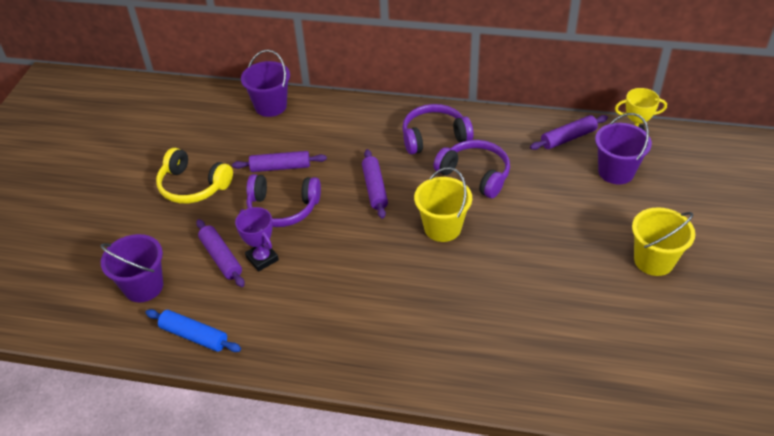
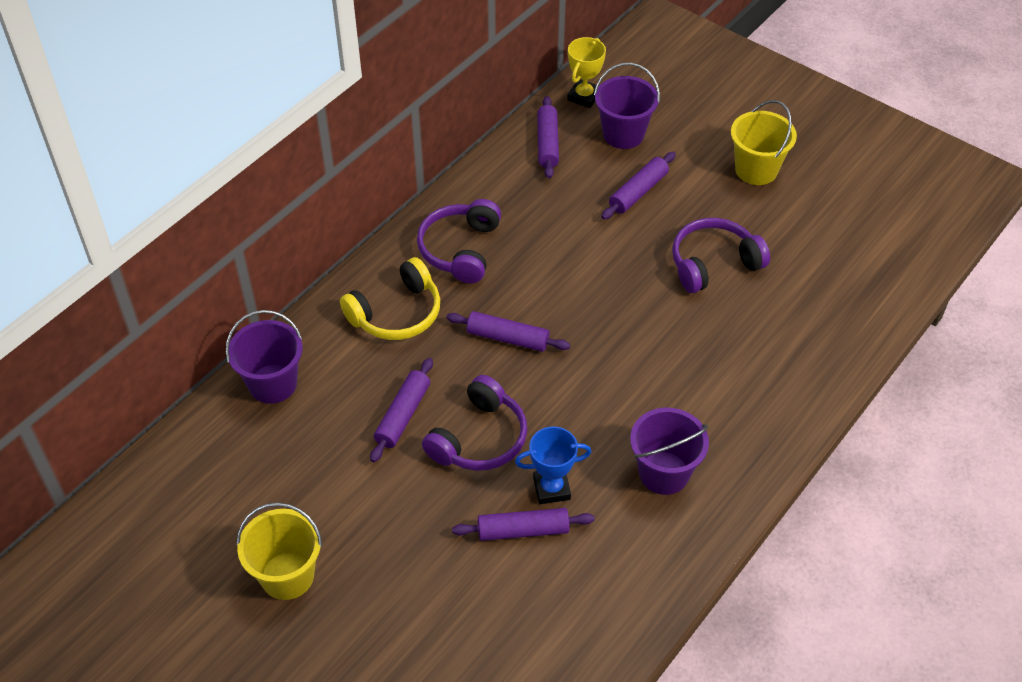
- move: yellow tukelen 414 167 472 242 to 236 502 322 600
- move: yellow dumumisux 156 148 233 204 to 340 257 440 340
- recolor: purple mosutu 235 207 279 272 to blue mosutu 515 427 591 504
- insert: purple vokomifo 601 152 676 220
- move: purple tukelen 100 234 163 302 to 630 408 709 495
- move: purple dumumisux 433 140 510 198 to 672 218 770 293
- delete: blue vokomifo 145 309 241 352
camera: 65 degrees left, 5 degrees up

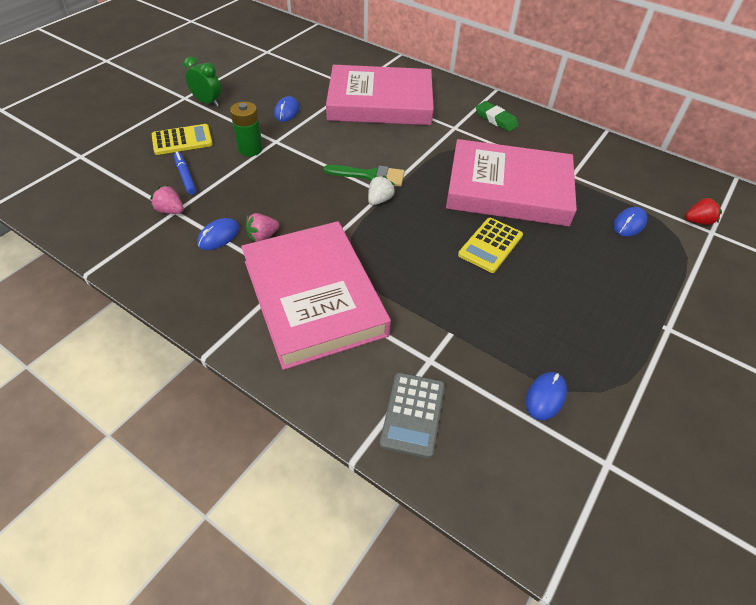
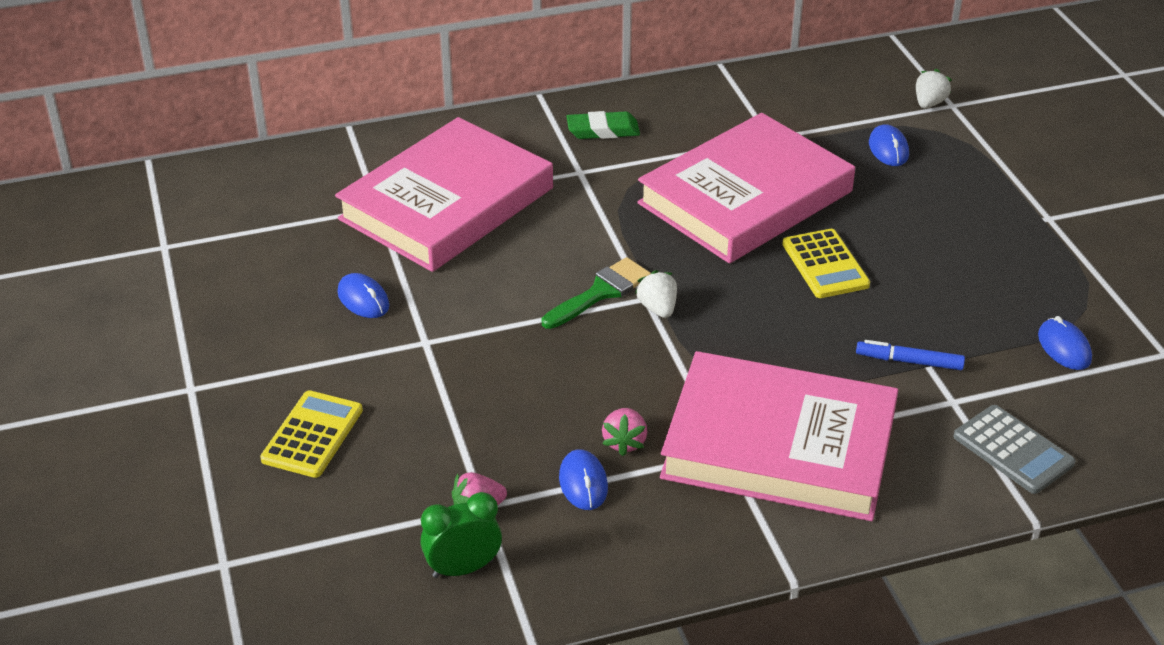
- move: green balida 184 56 221 107 to 420 492 502 578
- move: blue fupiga 174 151 197 195 to 856 340 965 370
- recolor: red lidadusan 685 197 722 225 to white lidadusan 916 69 952 108
- delete: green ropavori 230 102 263 156
camera: 50 degrees left, 10 degrees down

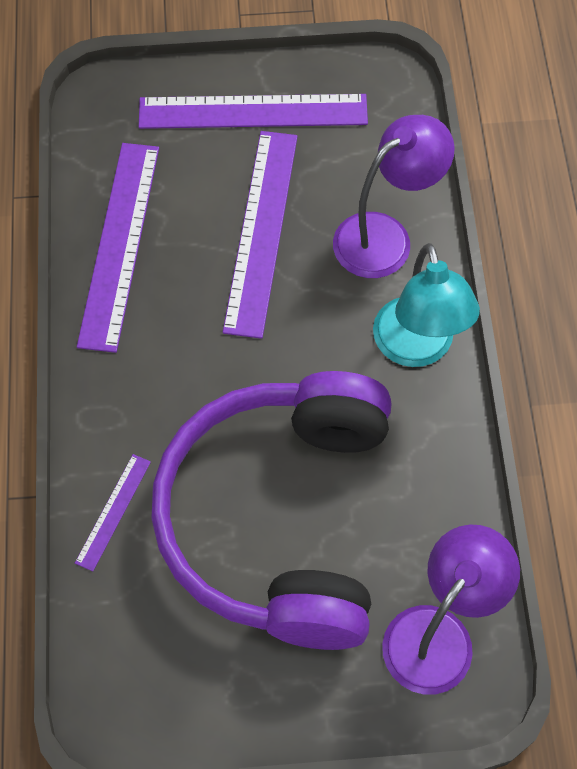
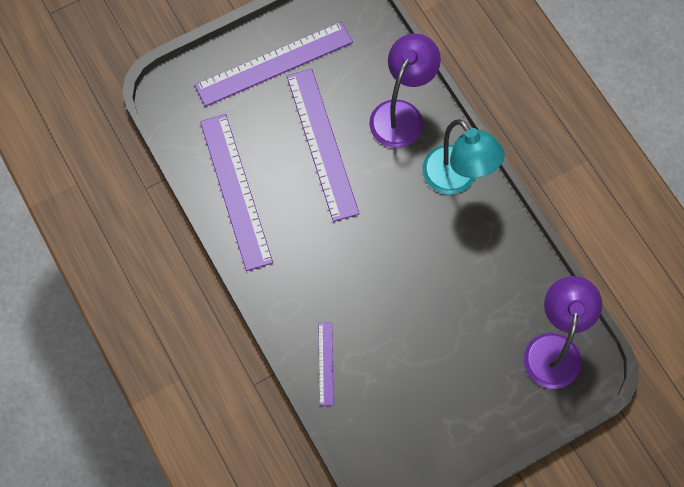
- delete: purple dumumisux 151 371 391 650
camera: 25 degrees left, 5 degrees up

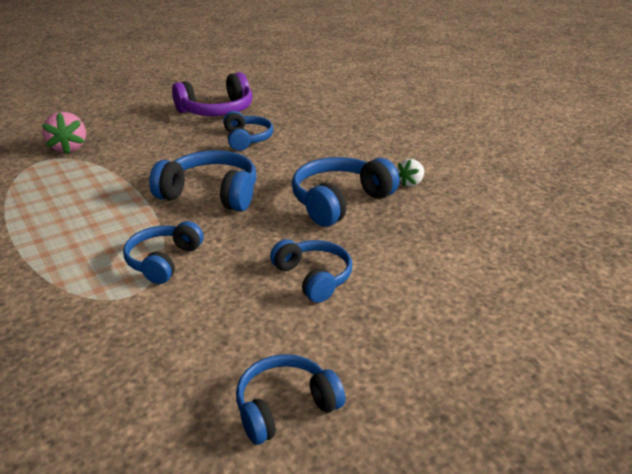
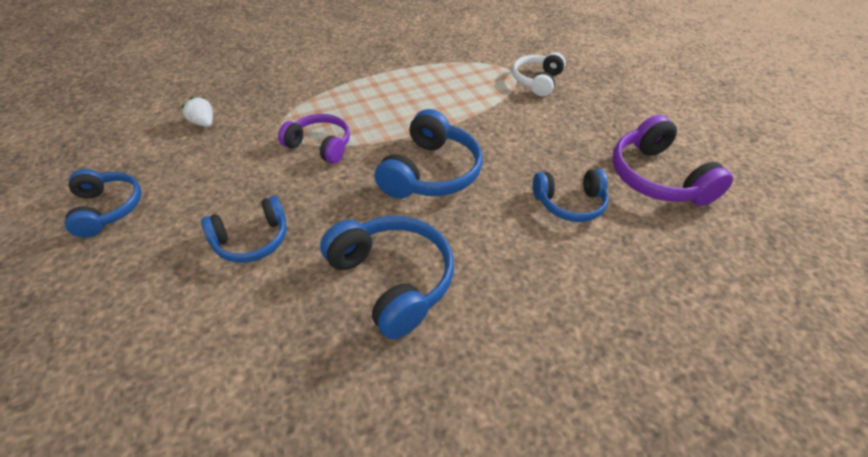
- move: white lidadusan 397 159 424 187 to 181 97 213 127
- recolor: blue dumumisux 123 221 204 284 to purple dumumisux 278 114 350 164
- replace: pink lidadusan 42 112 86 154 to white dumumisux 512 52 566 97
camera: 95 degrees right, 15 degrees up

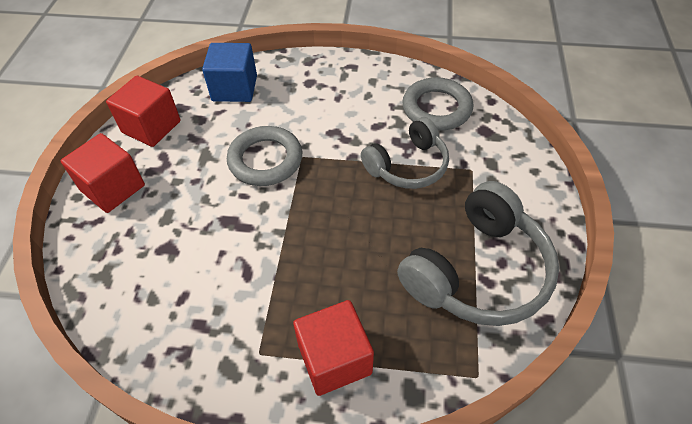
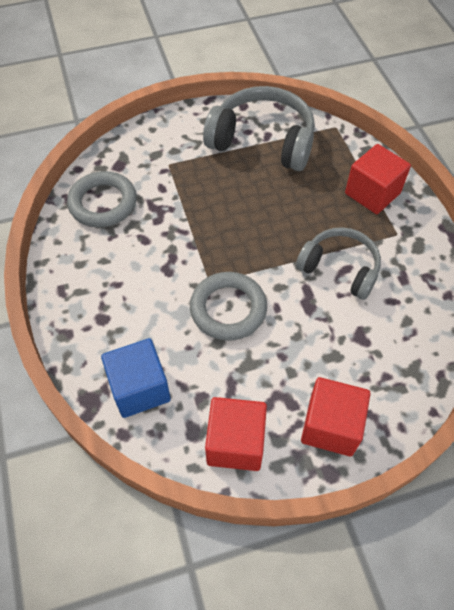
- move: grey dumumisux 361 117 449 189 to 296 227 381 300
camera: 115 degrees left, 5 degrees up

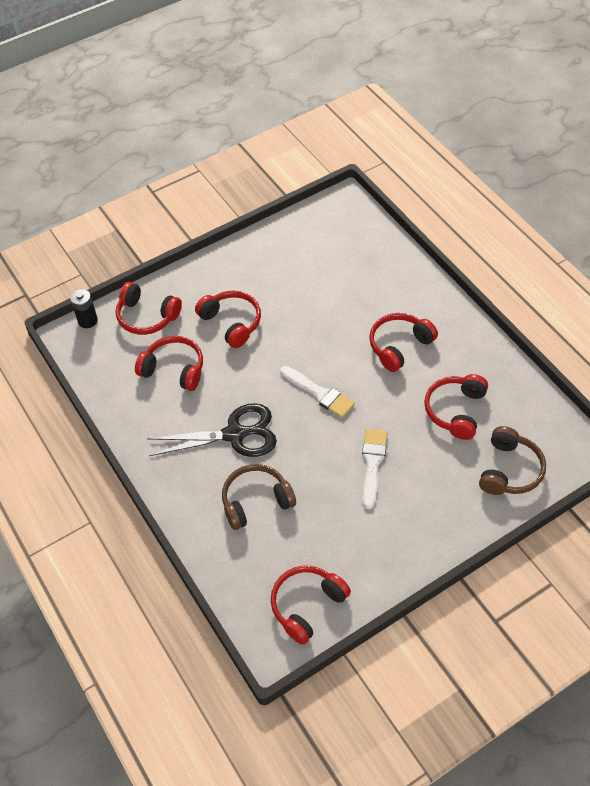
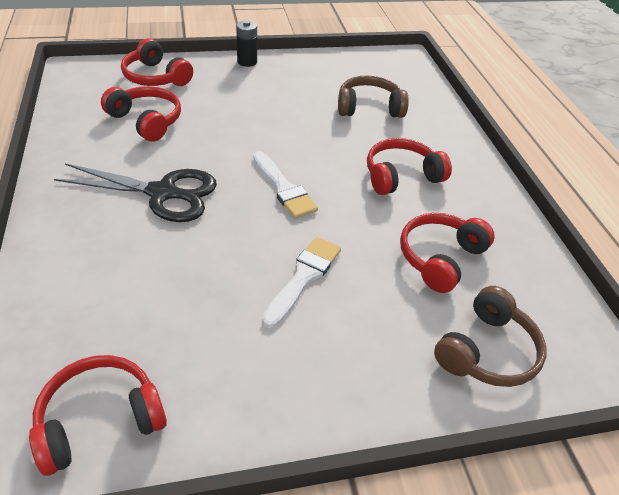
- move: black ropavori 70 289 98 328 to 236 20 257 67
- move: brown dumumisux 222 464 296 530 to 338 76 409 118
- delete: red dumumisux 195 290 261 348
camera: 15 degrees right, 10 degrees down

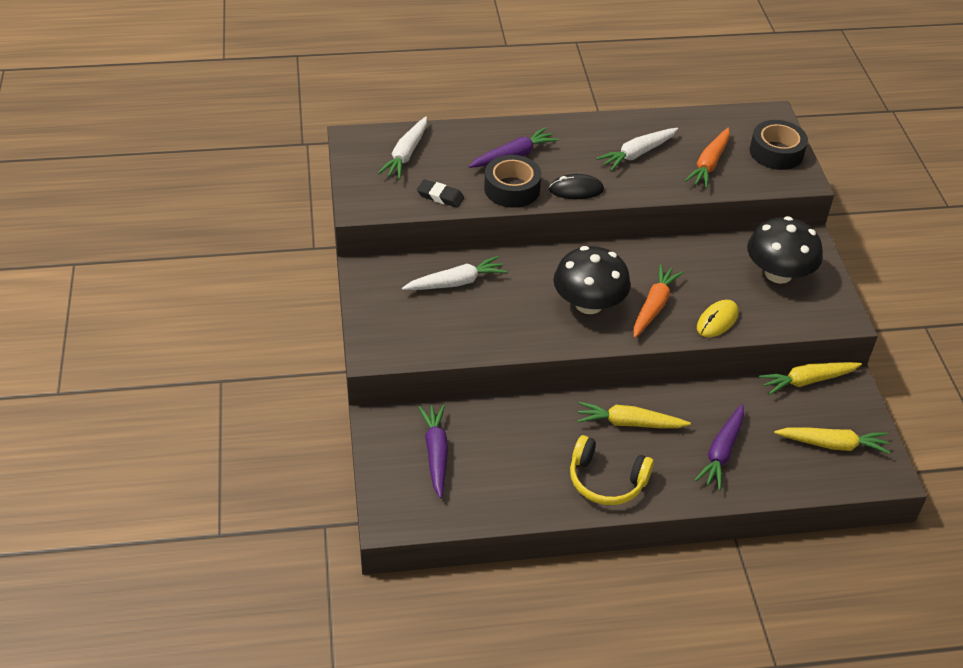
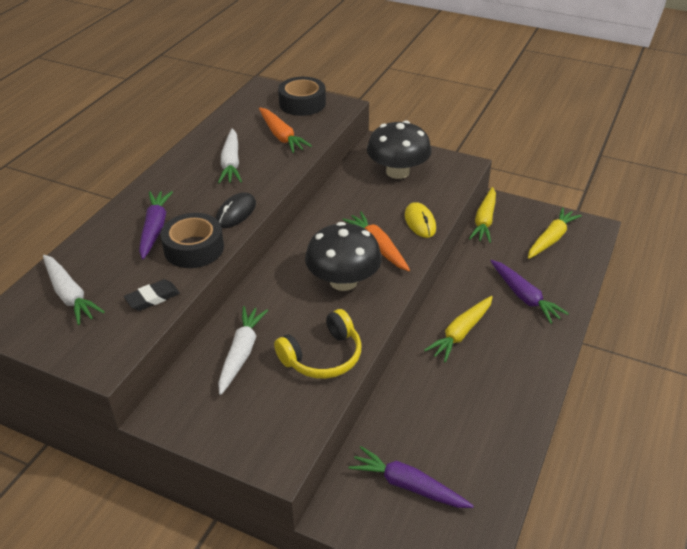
- move: yellow dumumisux 570 435 654 505 to 274 309 362 379
camera: 55 degrees left, 5 degrees down

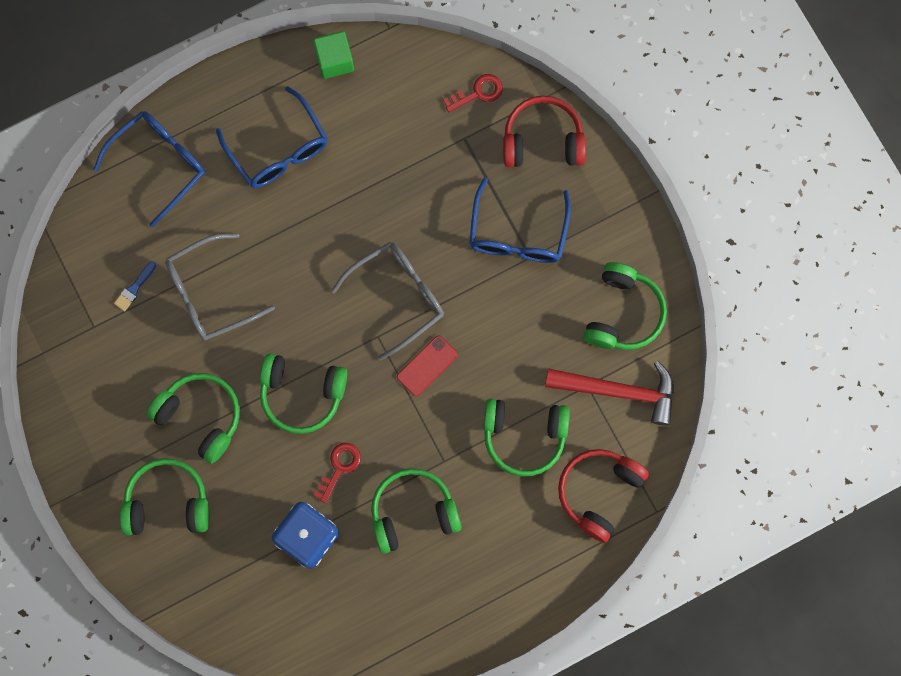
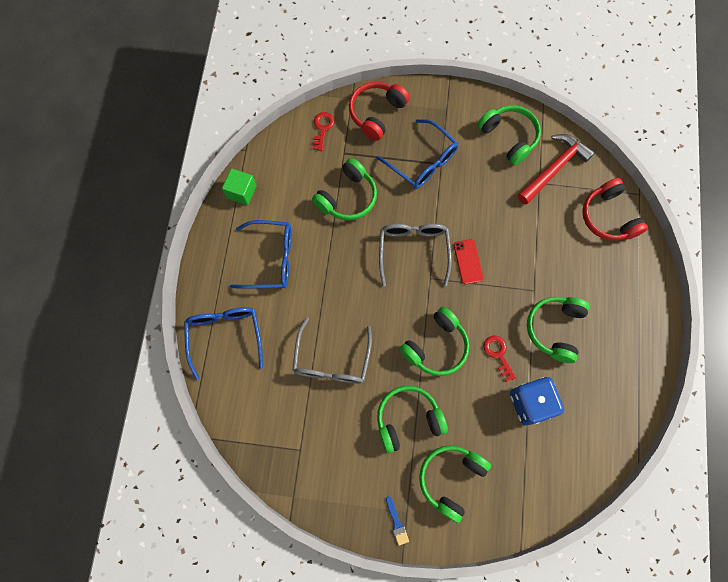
- move: green dumumisux 483 399 570 477 to 312 158 377 221
- move: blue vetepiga 114 261 156 311 to 386 496 409 546
camera: 55 degrees left, 5 degrees down

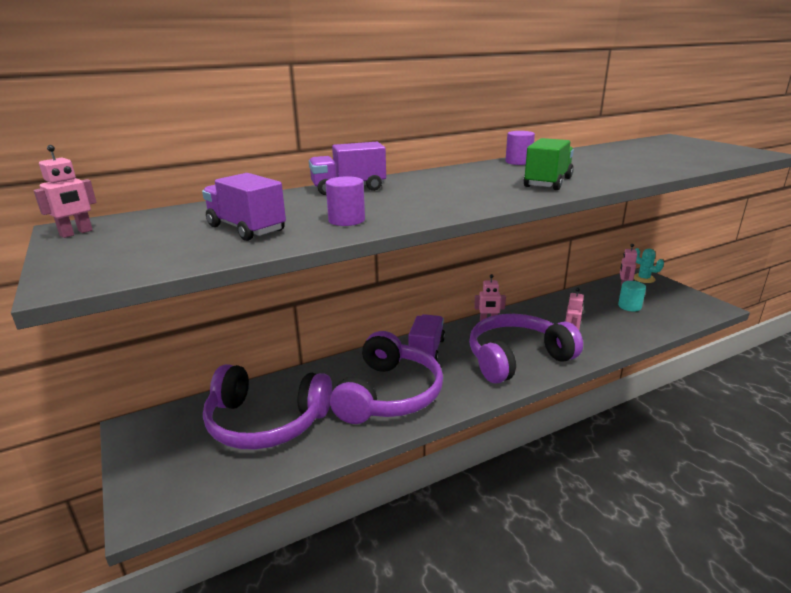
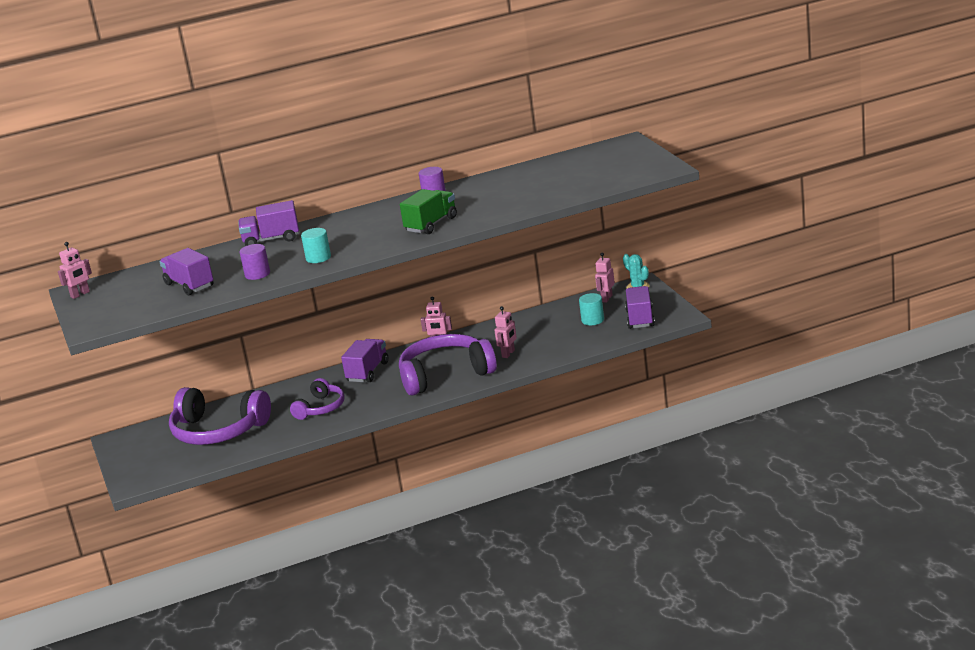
- resize: purple dumumisux 330 331 443 424 = 290 378 345 420 x0.56
- insert: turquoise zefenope 301 228 331 263
- insert: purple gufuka 625 286 655 329
camera: 10 degrees right, 0 degrees up

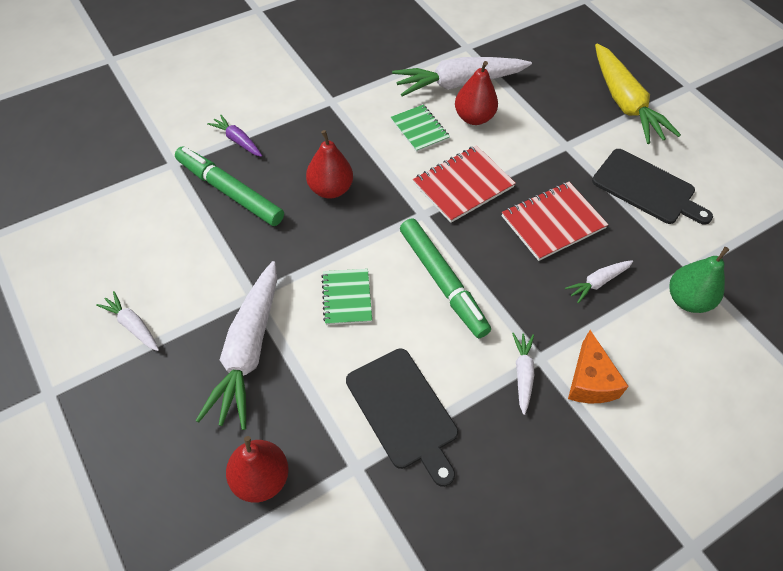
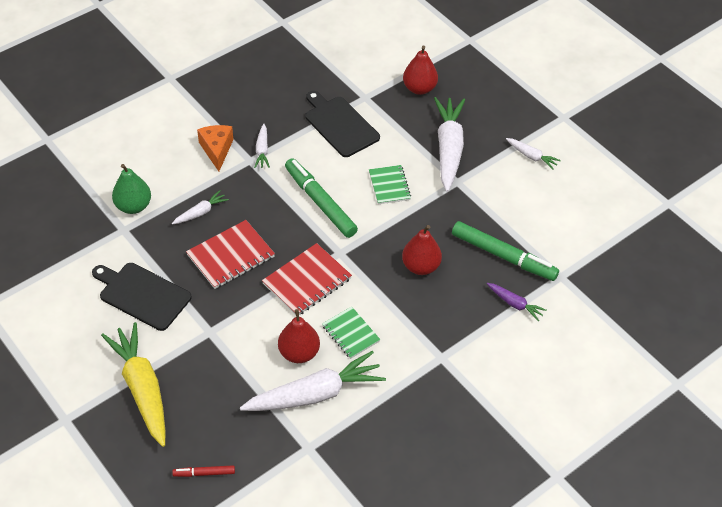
- insert: red fupiga 172 465 235 477
camera: 175 degrees right, 5 degrees down

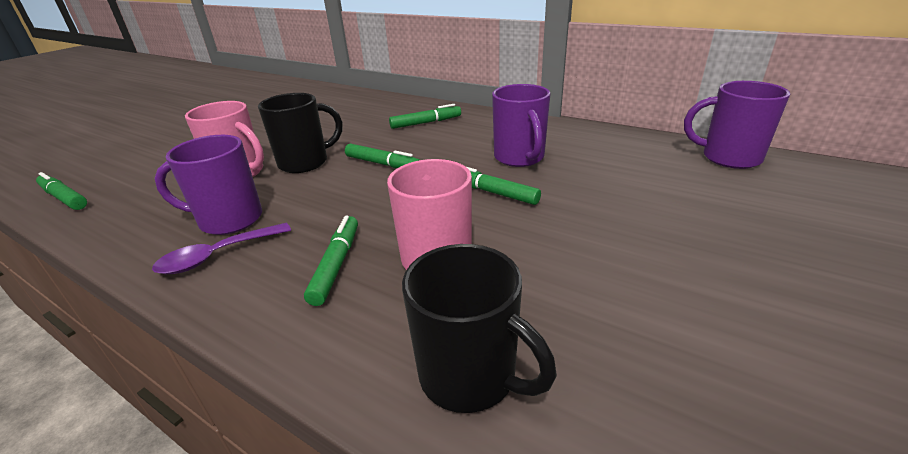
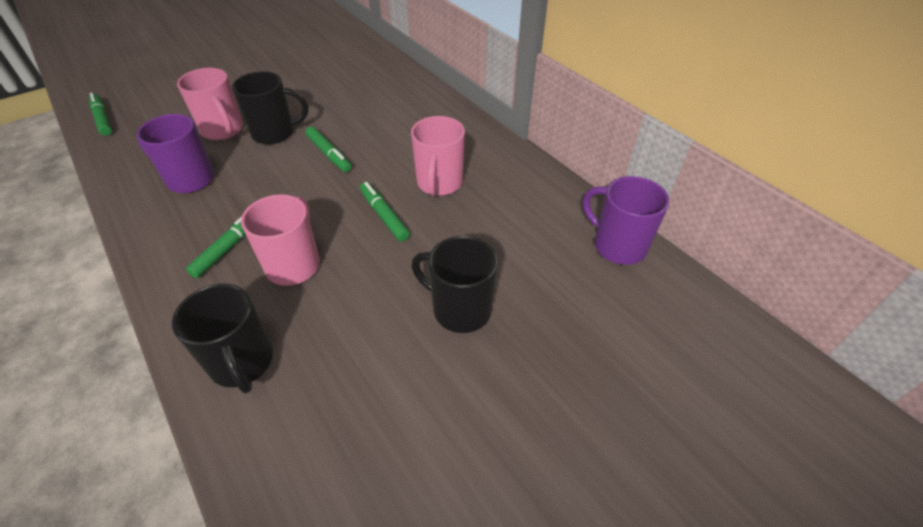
- recolor: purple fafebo 492 84 550 167 to pink fafebo 411 116 465 196
- insert: black fafebo 411 236 498 333
- delete: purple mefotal 152 223 291 274
- delete: green fupiga 389 104 461 129
camera: 20 degrees right, 15 degrees up

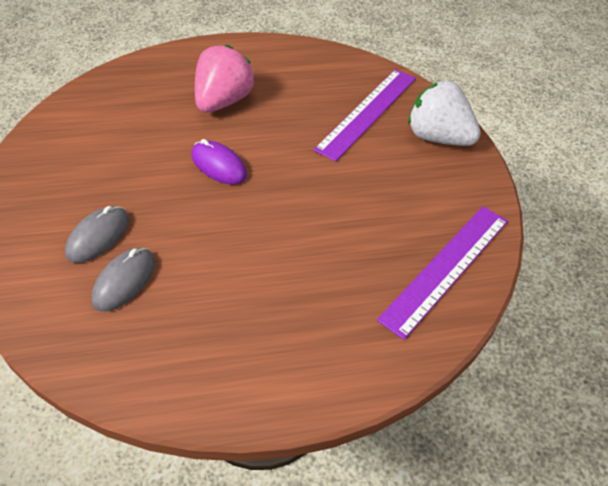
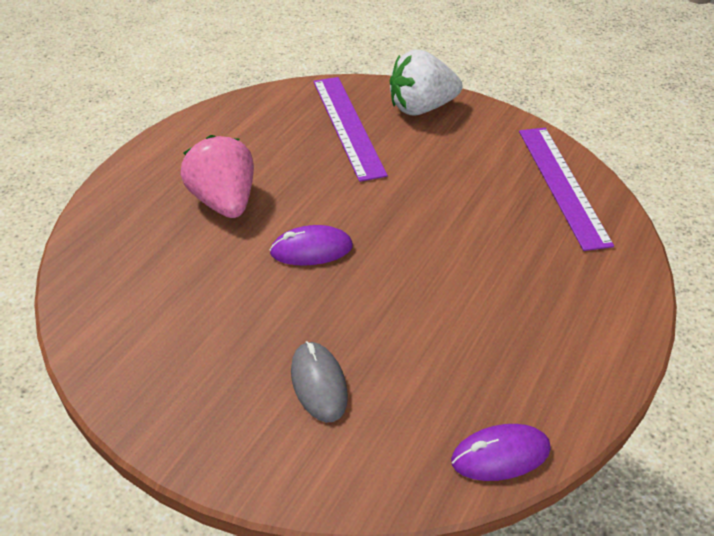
- insert: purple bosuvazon 451 424 551 481
- delete: grey bosuvazon 91 248 155 312
camera: 50 degrees left, 5 degrees down

